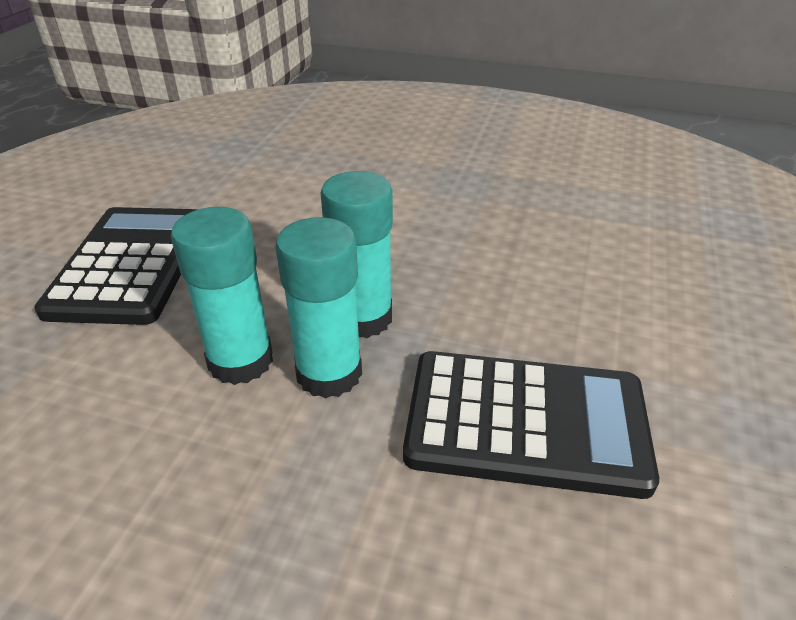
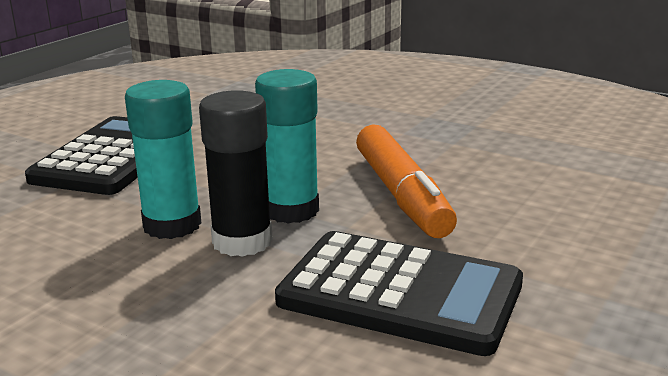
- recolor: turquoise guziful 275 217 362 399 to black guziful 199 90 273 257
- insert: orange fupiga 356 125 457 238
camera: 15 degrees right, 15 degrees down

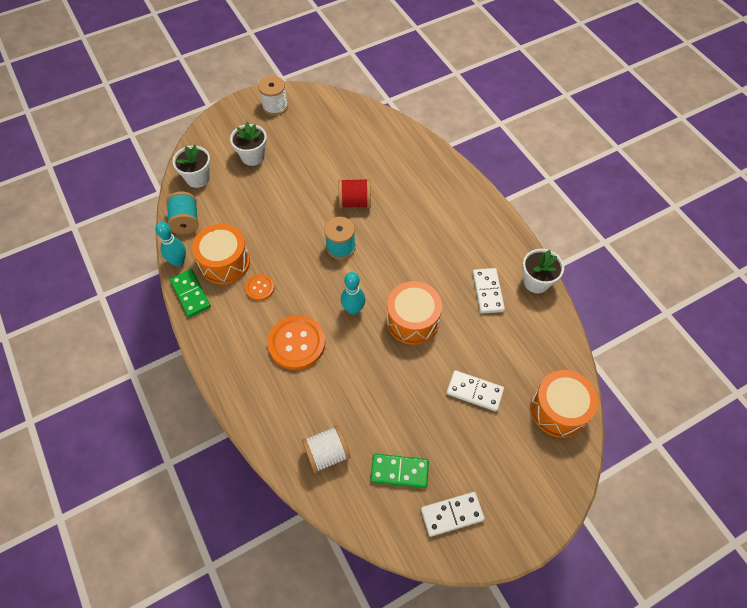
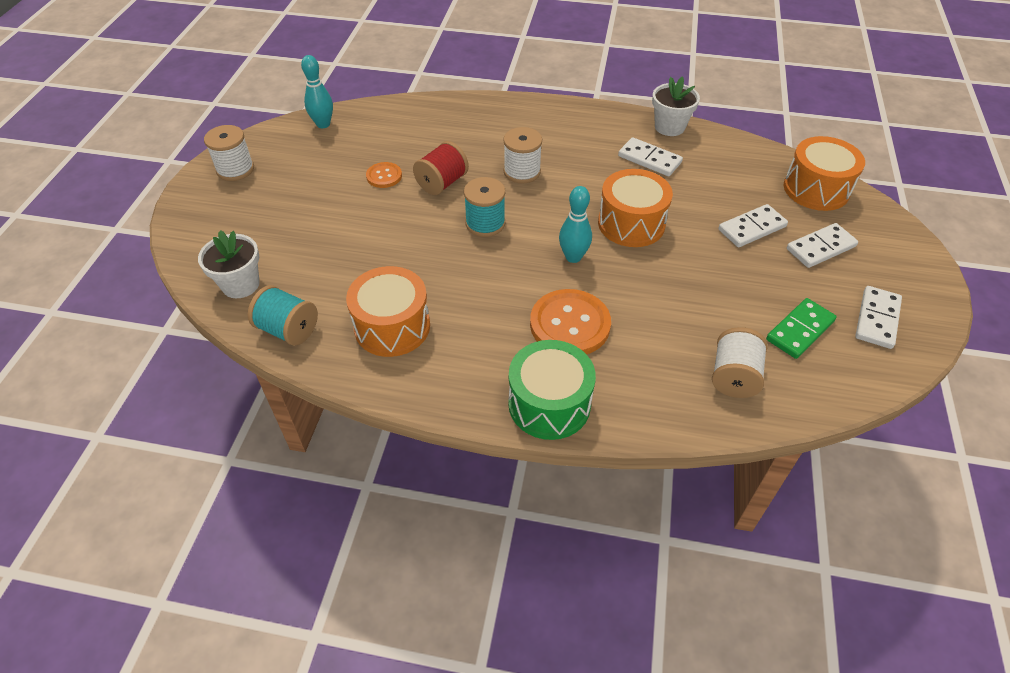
- move: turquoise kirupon 155 222 186 266 to 301 55 333 128
- move: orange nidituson 245 274 275 301 to 366 162 402 188
- insert: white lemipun 503 127 542 184
- insert: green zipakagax 508 340 596 440
- insert: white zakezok 787 223 858 268
- delete: green zakezok 170 269 211 317
- delete: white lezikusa 230 122 267 166
camera: 50 degrees left, 10 degrees down

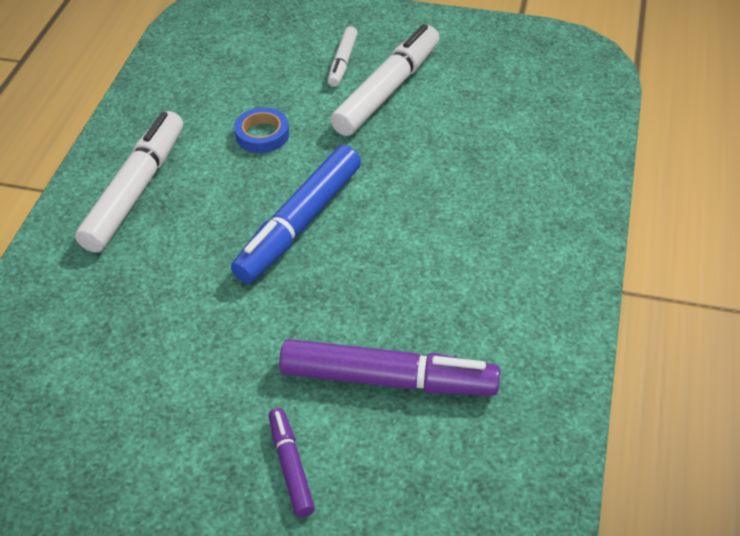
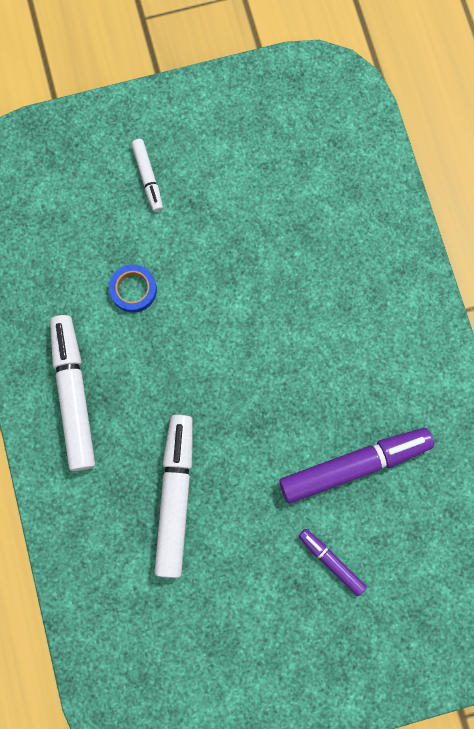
- move: white fupiga 330 24 440 136 to 155 415 193 578
- delete: blue fupiga 231 145 361 284
camera: 30 degrees left, 30 degrees up

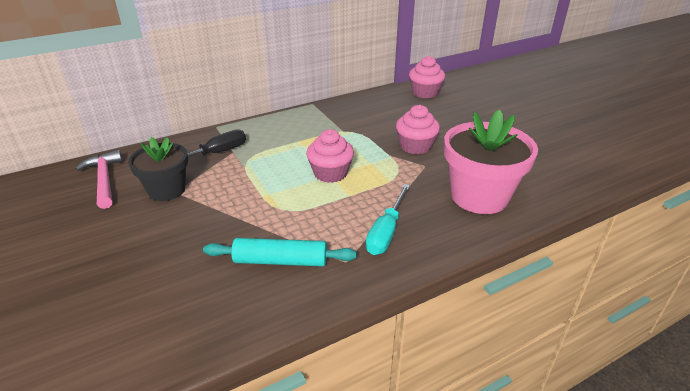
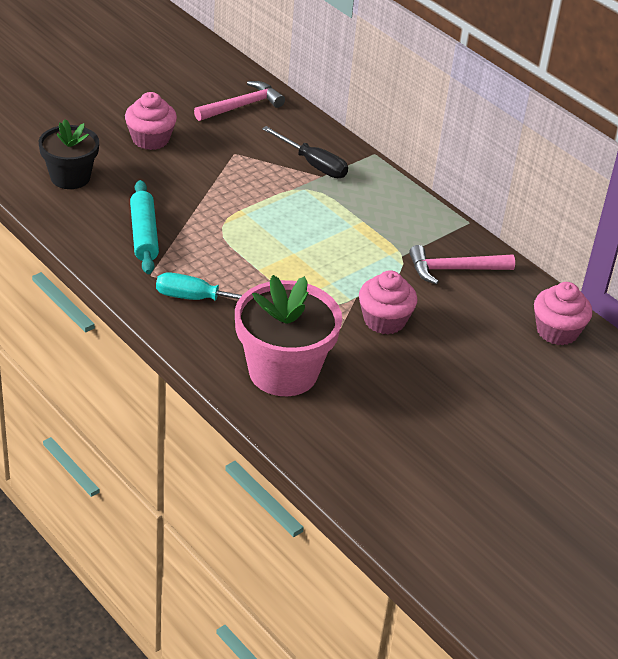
- move: black lezikusa 128 137 188 201 to 39 119 99 189
- move: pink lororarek 306 129 354 183 to 125 92 177 150
- insert: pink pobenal 409 245 515 285
camera: 75 degrees right, 5 degrees up

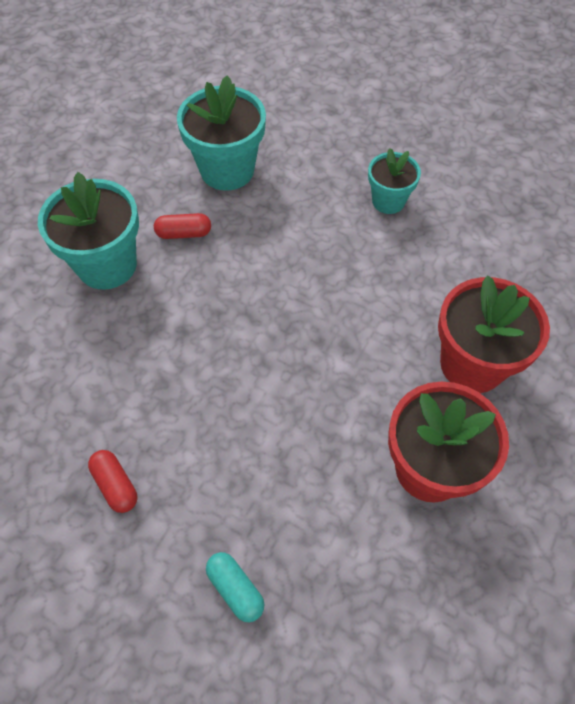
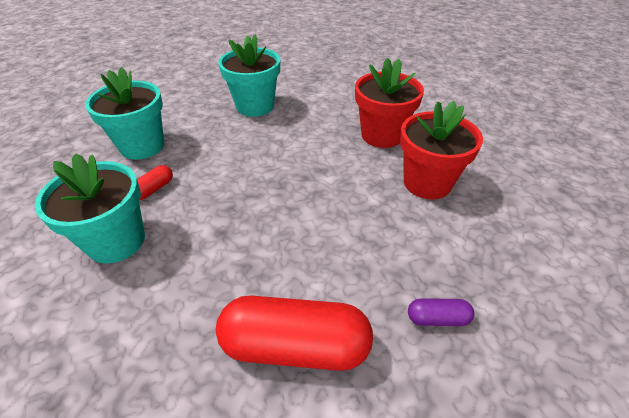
- resize: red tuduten 88 450 137 513 = 216 295 373 371 x2.21
- resize: turquoise lezikusa 368 148 421 214 = 218 34 280 117 x1.68
- recolor: turquoise tuduten 206 552 265 622 to purple tuduten 408 298 474 326
camera: 50 degrees left, 15 degrees down

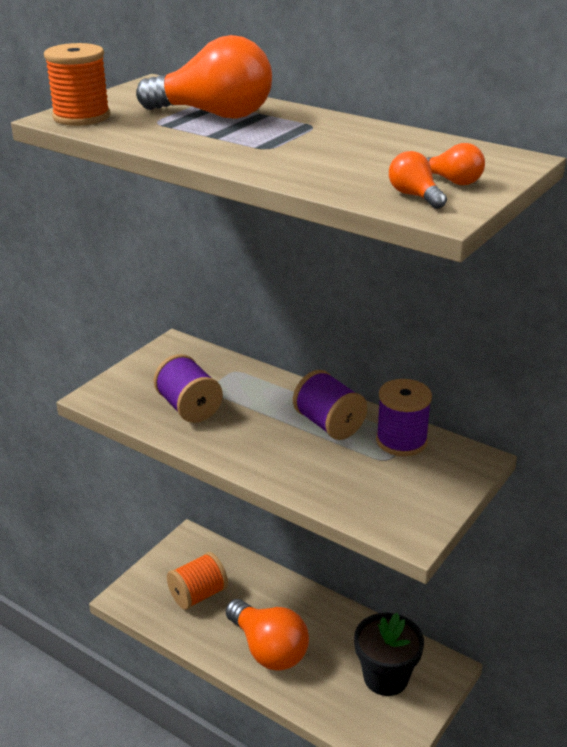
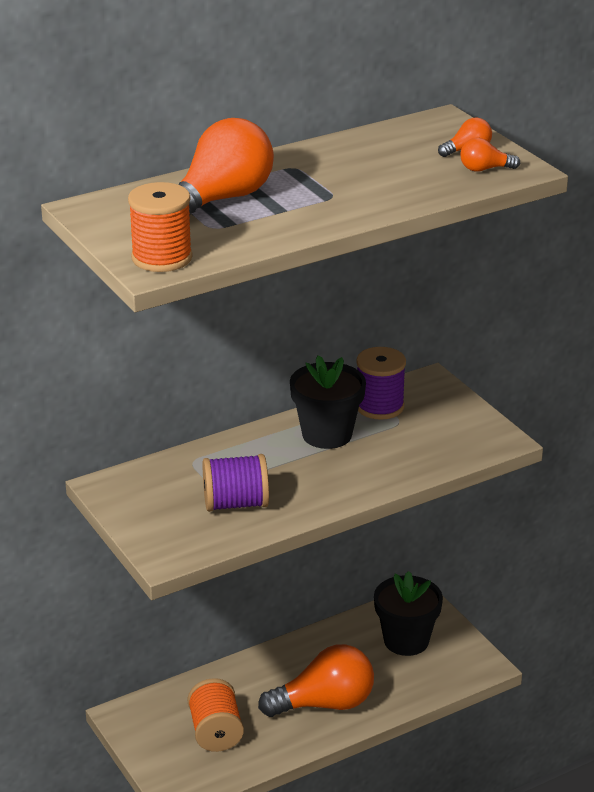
- replace: purple lemipun 293 370 367 440 to black lezikusa 290 355 366 449
camera: 65 degrees left, 0 degrees up

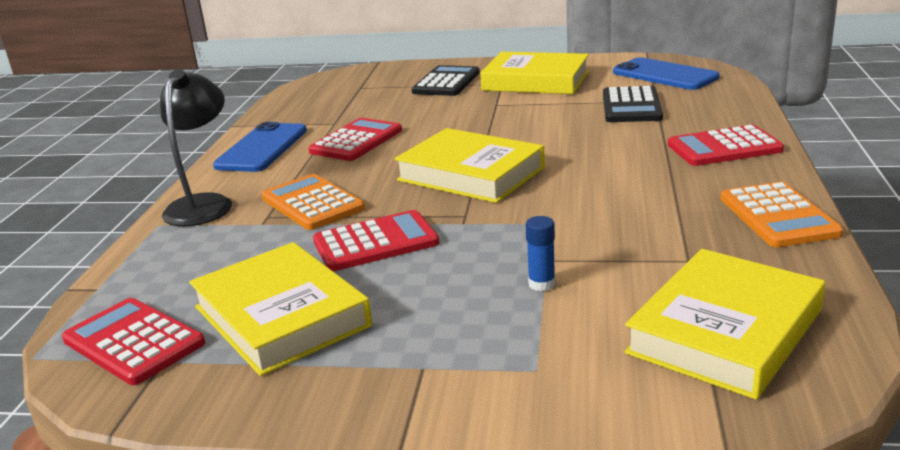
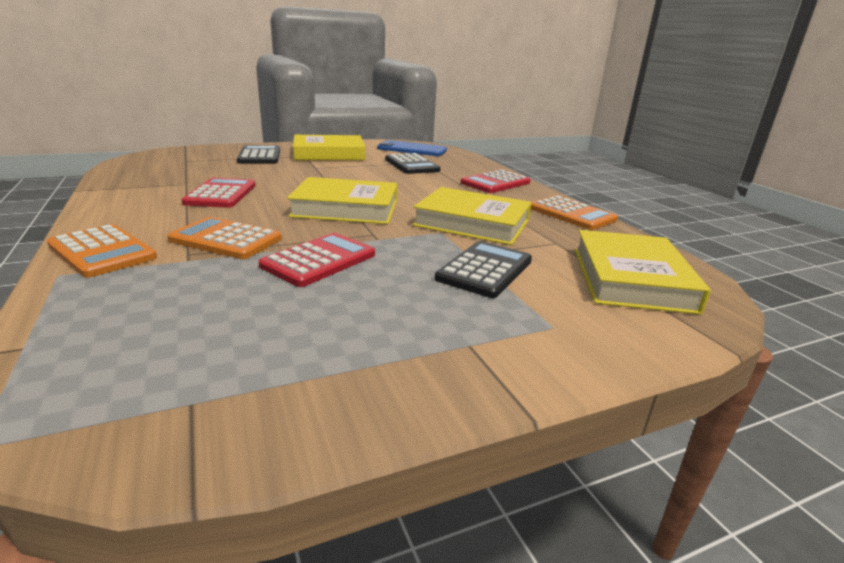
- replace: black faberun 160 69 232 227 to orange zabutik 47 224 157 278
- move: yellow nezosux 189 242 372 376 to 413 187 532 245
- replace: blue guziful 525 216 556 291 to black zabutik 435 241 532 298
- delete: red zabutik 62 298 205 385
- delete: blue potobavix 213 122 307 172
camera: 35 degrees left, 0 degrees up

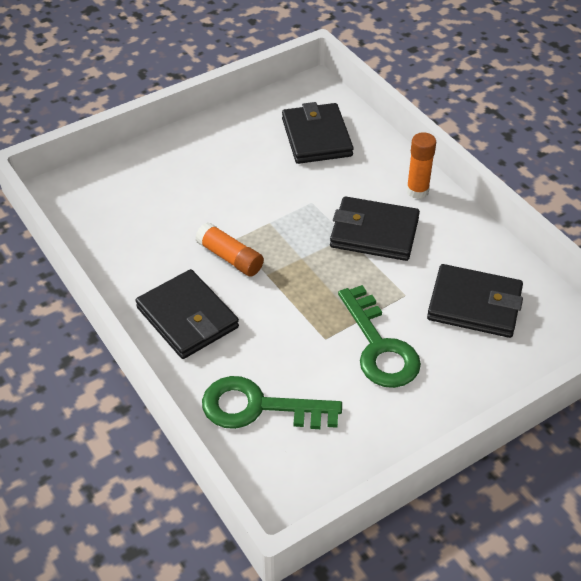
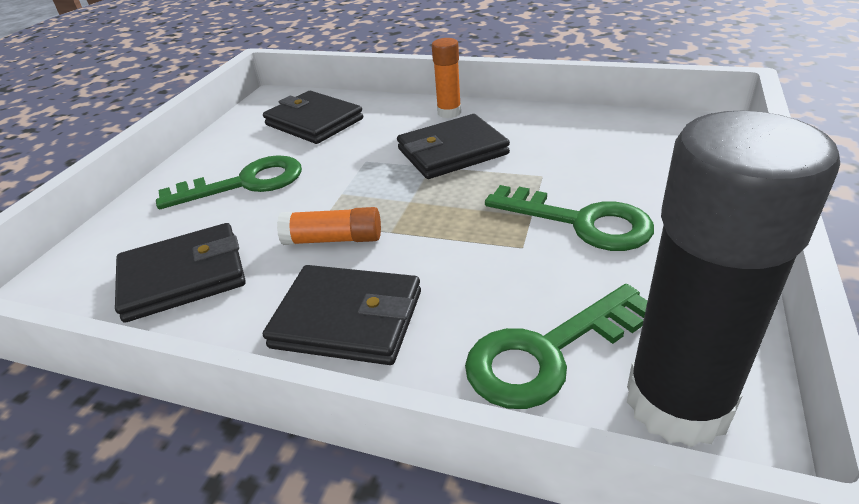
- move: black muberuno 427 264 523 338 to 115 223 246 323
- insert: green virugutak 156 155 302 209
- insert: black guziful 627 111 840 447
camera: 35 degrees left, 10 degrees down

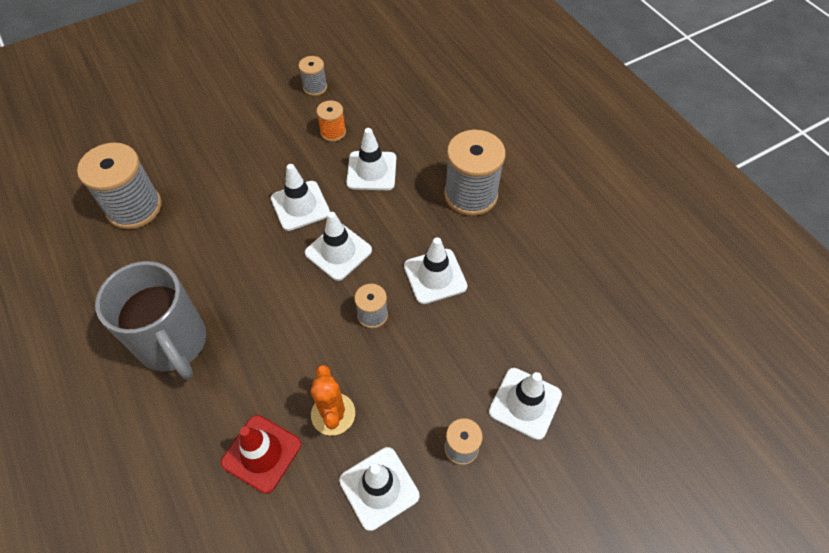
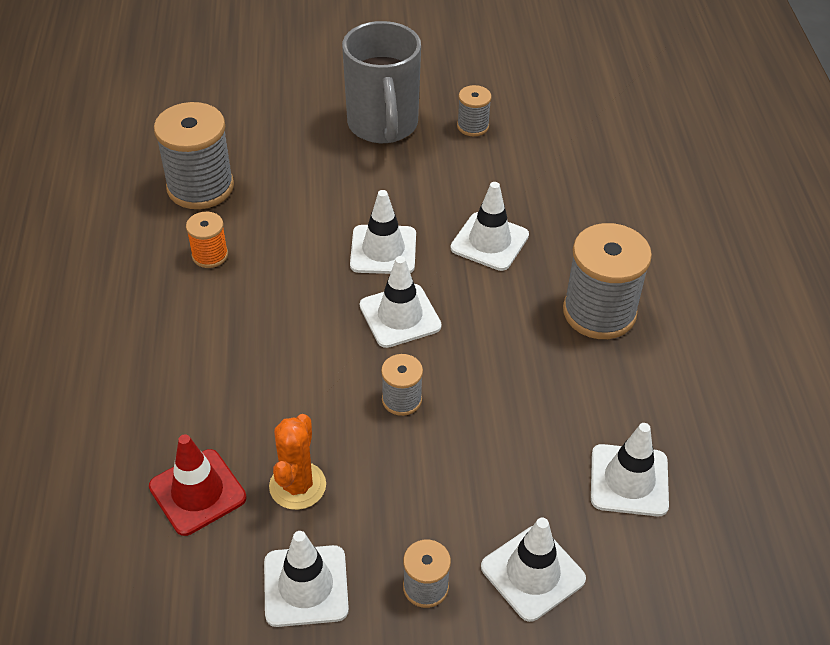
- move: orange lemipun 316 100 346 142 to 186 212 228 268
- move: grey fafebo 95 261 206 379 to 342 21 421 143
- move: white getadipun 404 237 467 304 to 591 423 669 516
camera: 25 degrees right, 10 degrees down

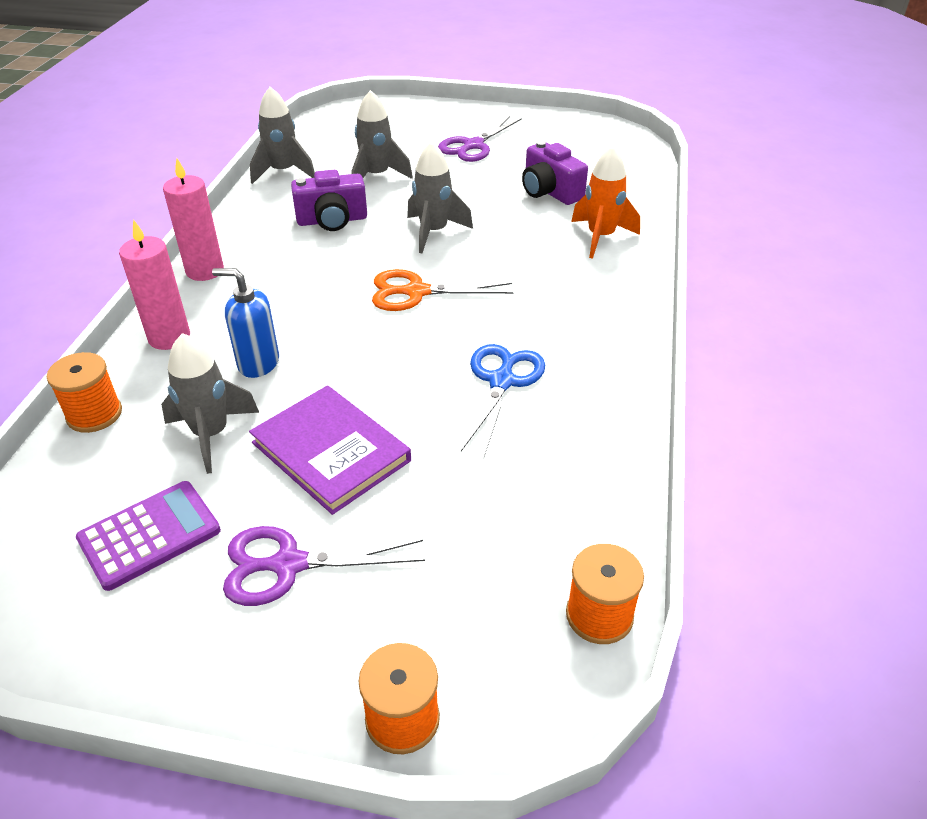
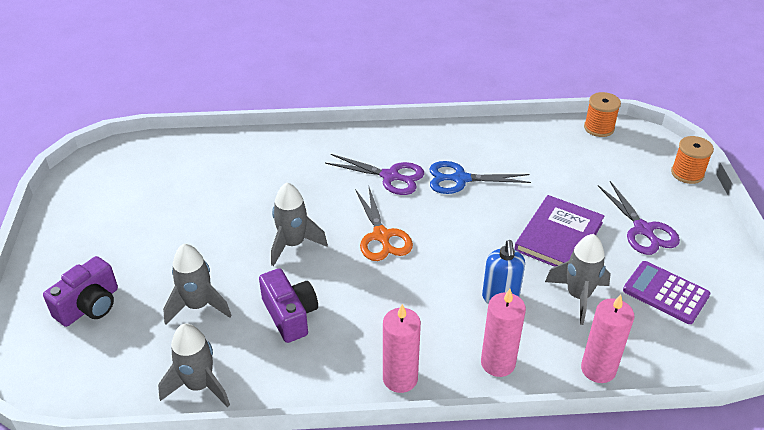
- move: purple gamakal 522 141 588 205 to 43 256 118 327
- move: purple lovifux 438 116 522 162 to 325 154 424 195
- replace: orange lemipun 47 352 122 433 to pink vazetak 581 295 635 383
- delete: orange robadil 571 146 640 259
camera: 105 degrees left, 0 degrees up

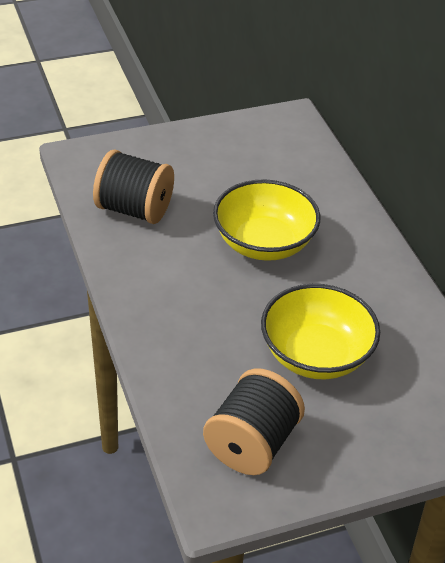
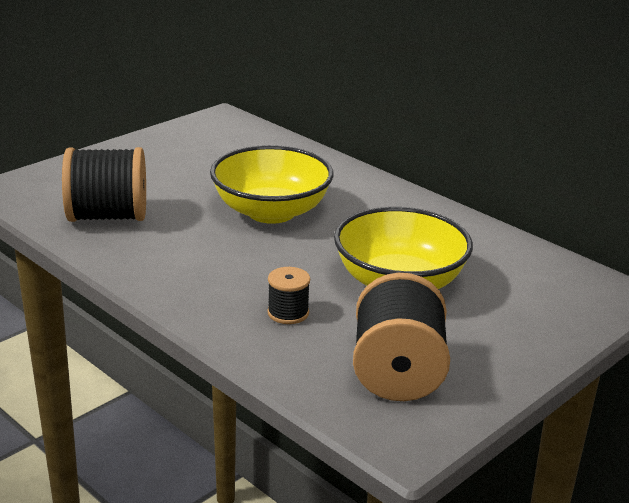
- insert: black lemipun 267 267 310 324
camera: 25 degrees left, 15 degrees down

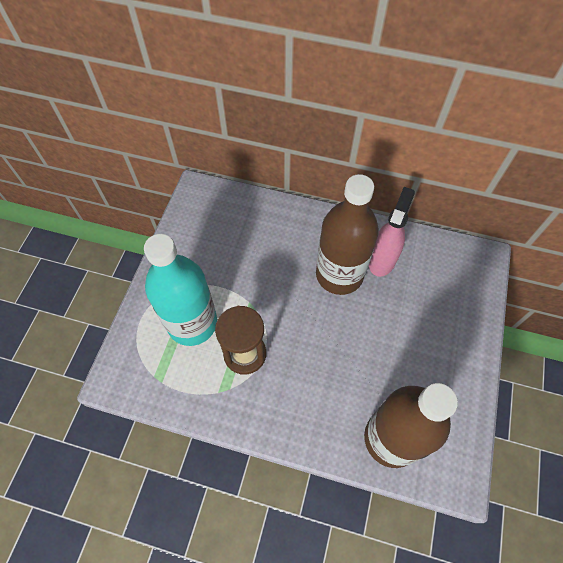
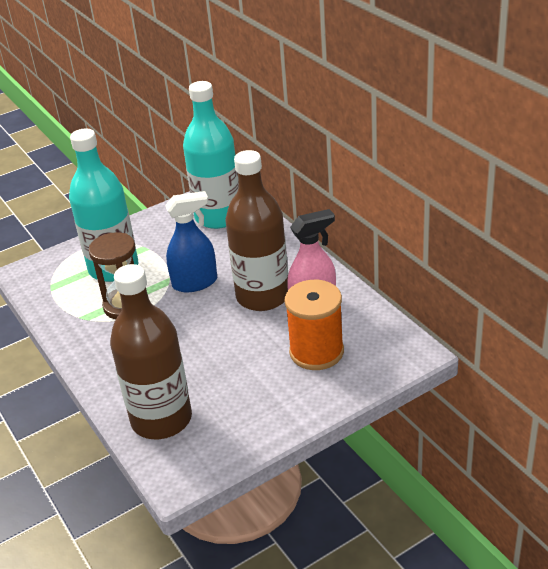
- insert: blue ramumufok 165 191 217 292
- insert: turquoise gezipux 183 81 239 229
- insert: orange lemipun 285 280 344 370
camera: 45 degrees right, 25 degrees down

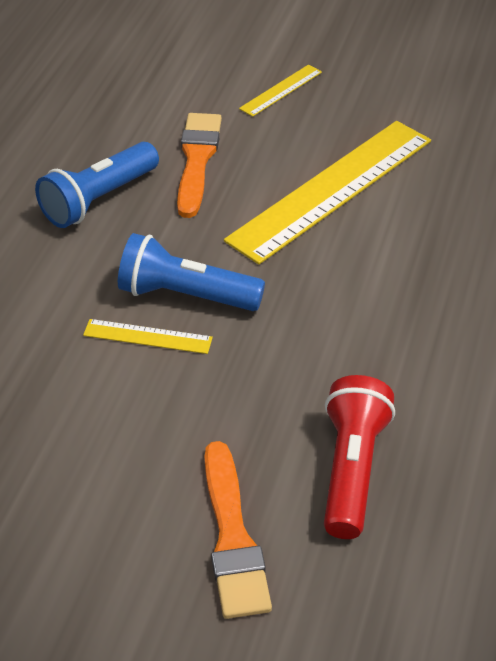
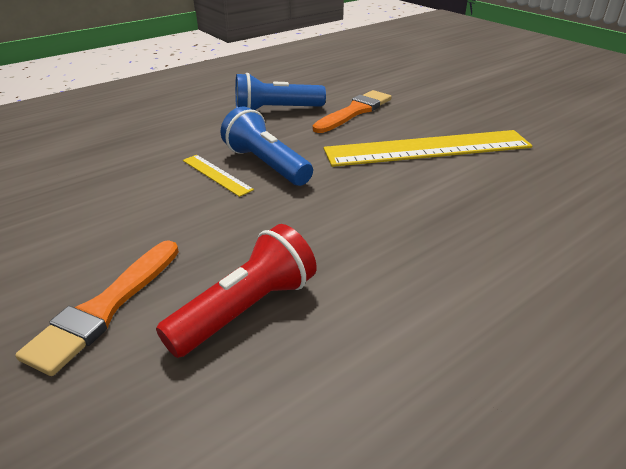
- delete: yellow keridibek 239 65 322 117
camera: 35 degrees right, 10 degrees down

